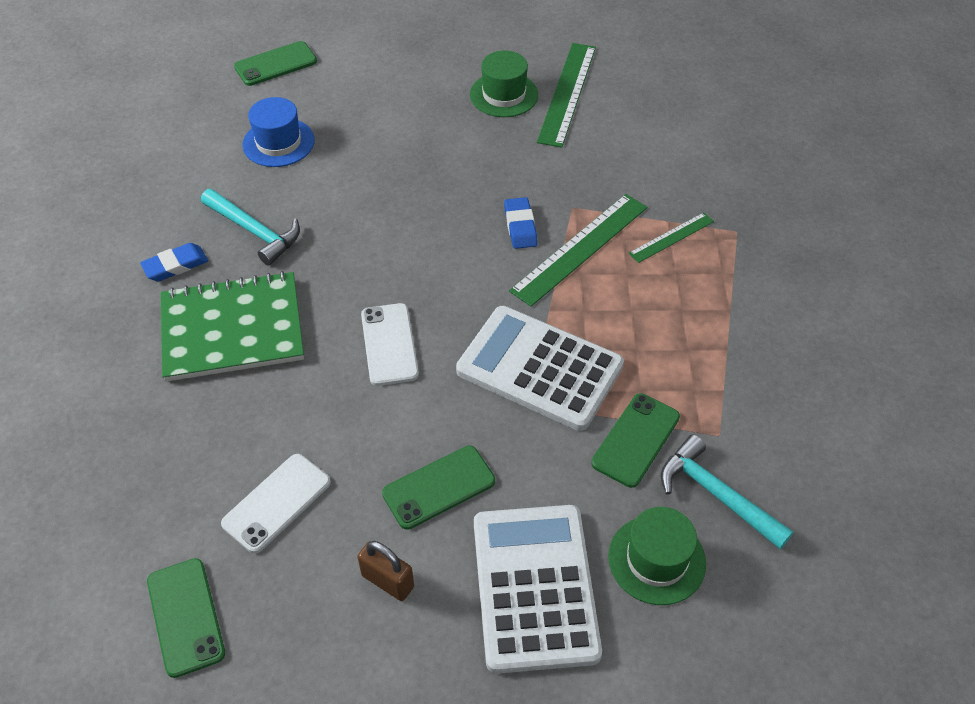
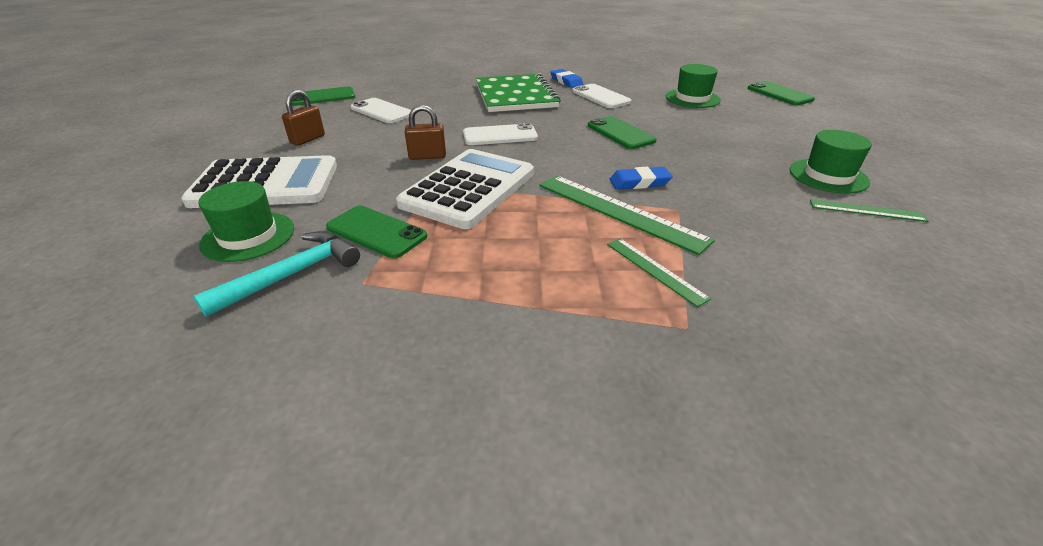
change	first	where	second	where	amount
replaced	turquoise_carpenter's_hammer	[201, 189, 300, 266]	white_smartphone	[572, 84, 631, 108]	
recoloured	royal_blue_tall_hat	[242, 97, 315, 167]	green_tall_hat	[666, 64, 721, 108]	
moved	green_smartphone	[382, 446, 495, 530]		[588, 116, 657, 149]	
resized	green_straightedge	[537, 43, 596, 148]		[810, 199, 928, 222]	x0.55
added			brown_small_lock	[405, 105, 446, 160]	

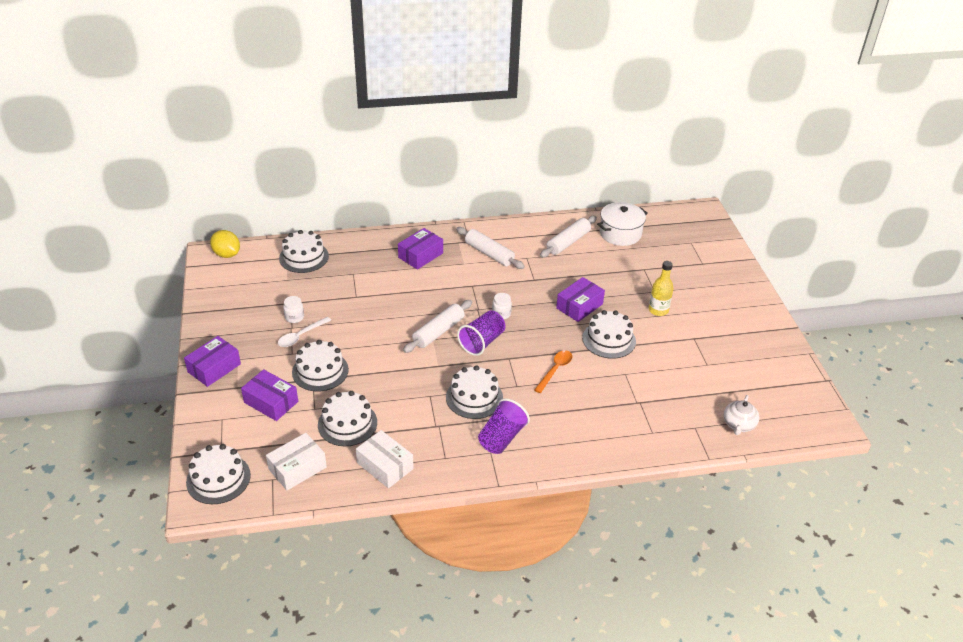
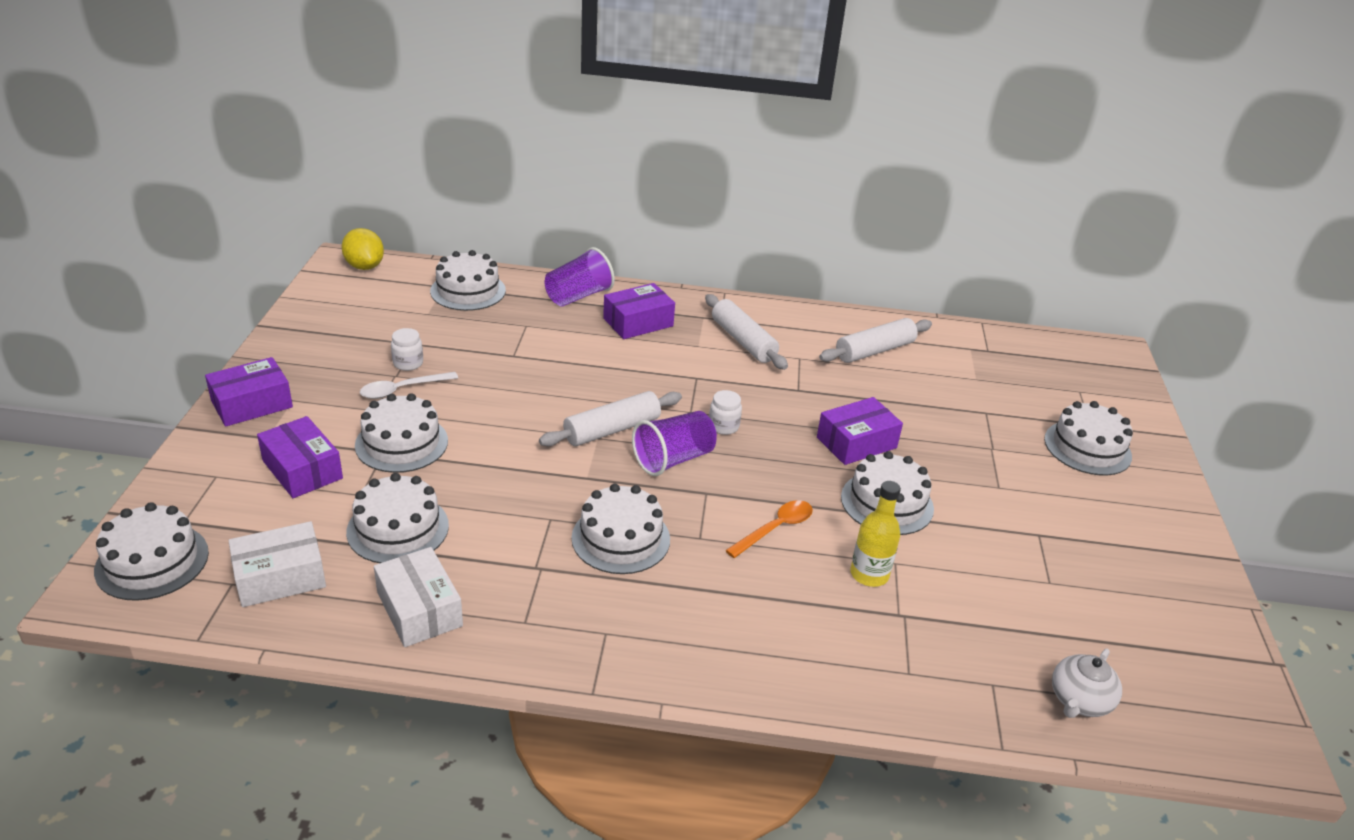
change	first	where	second	where	amount
moved	purple_beaker	[478, 398, 530, 454]		[544, 247, 615, 307]	
removed	white_pot	[597, 202, 648, 246]			
moved	golden_drink_bottle	[649, 261, 674, 316]		[850, 481, 901, 587]	
added			white_layer_cake	[1044, 401, 1133, 476]	

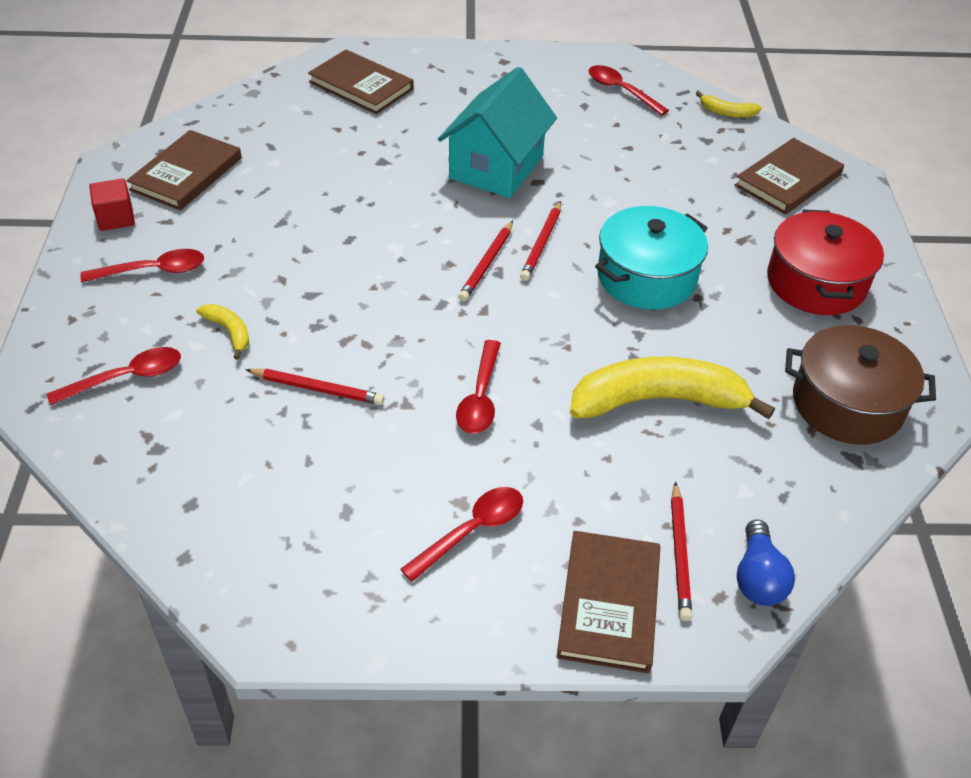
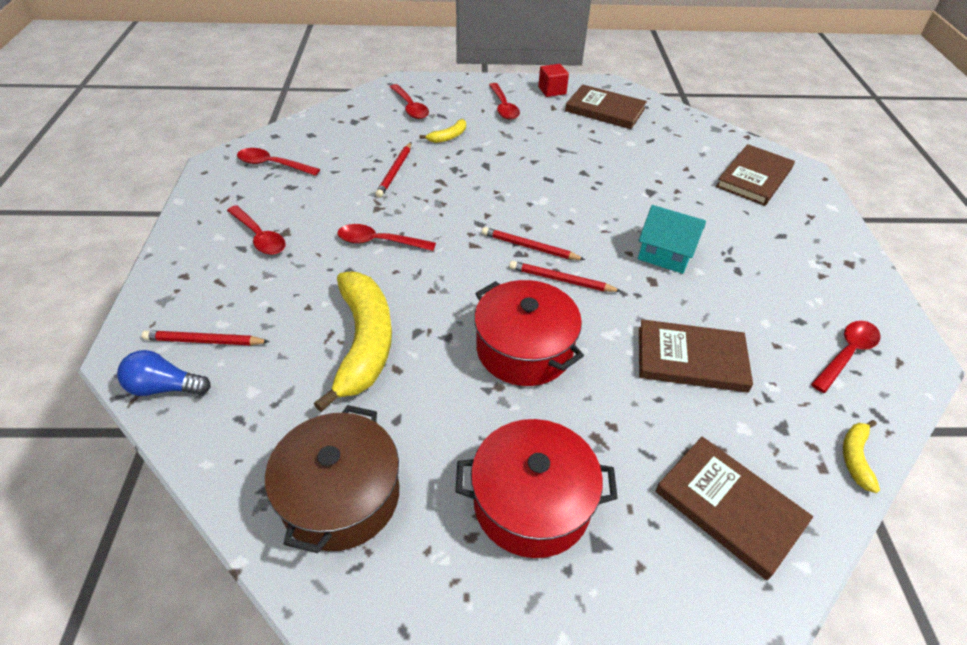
change	first	where	second	where	amount
resized	turquoise_house	[438, 67, 557, 198]		[638, 205, 706, 274]	x0.63
moved	brown_hardback	[556, 531, 660, 673]		[639, 319, 753, 392]	
recoloured	turquoise_pot	[595, 206, 708, 310]	scarlet_pot	[474, 280, 584, 386]	
added			scarlet_teaspoon	[237, 148, 320, 176]	

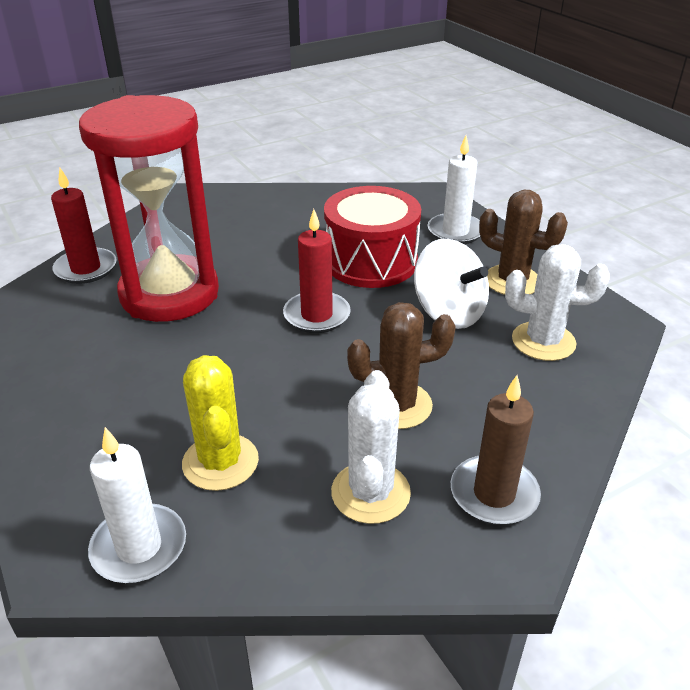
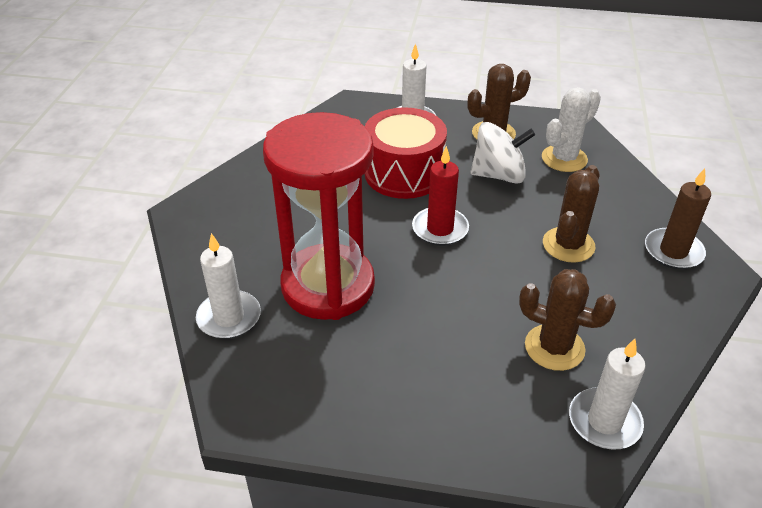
change	first	where	second	where	amount
recoloured	scarlet_wax_candle	[51, 168, 116, 284]	white_wax_candle	[196, 233, 261, 339]	
recoloured	golden_prickly_plant	[182, 355, 259, 491]	brown_prickly_plant	[519, 269, 616, 371]	
removed	white_prickly_plant	[331, 370, 411, 524]			

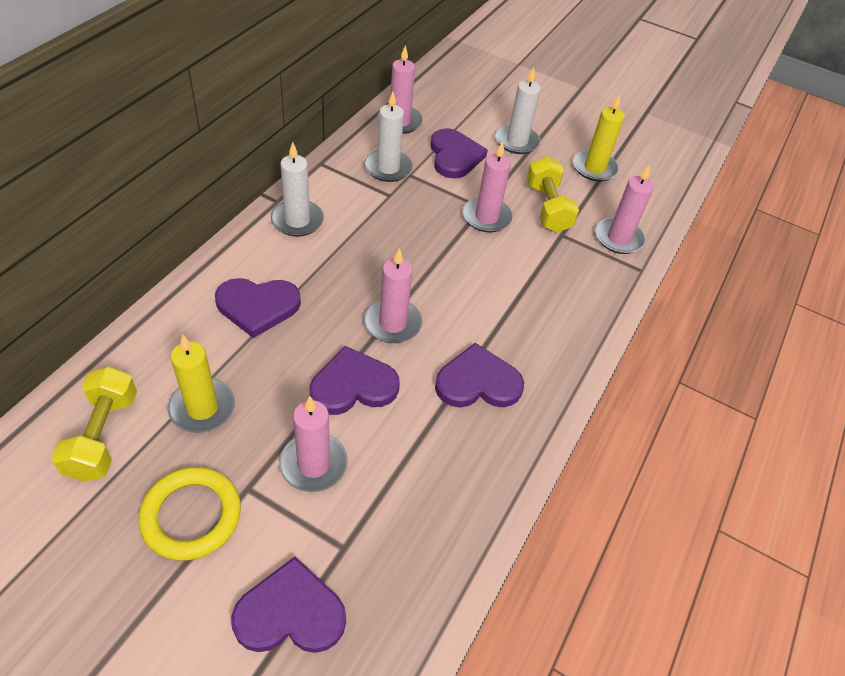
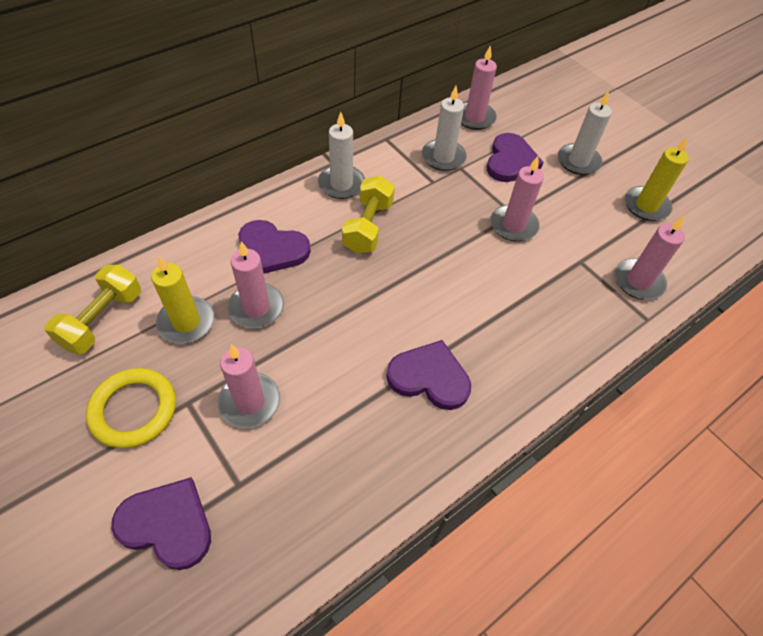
change	first	where	second	where	amount
removed	purple_love_heart	[309, 346, 400, 415]			
moved	pink_wax_candle	[364, 248, 422, 343]		[228, 241, 284, 328]	
moved	golden_free_weight	[526, 156, 579, 233]		[342, 176, 395, 254]	

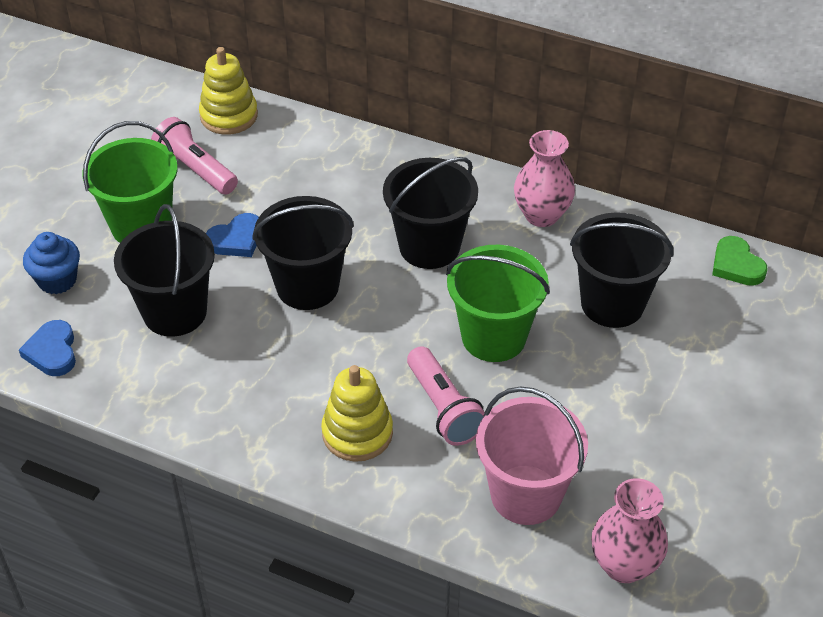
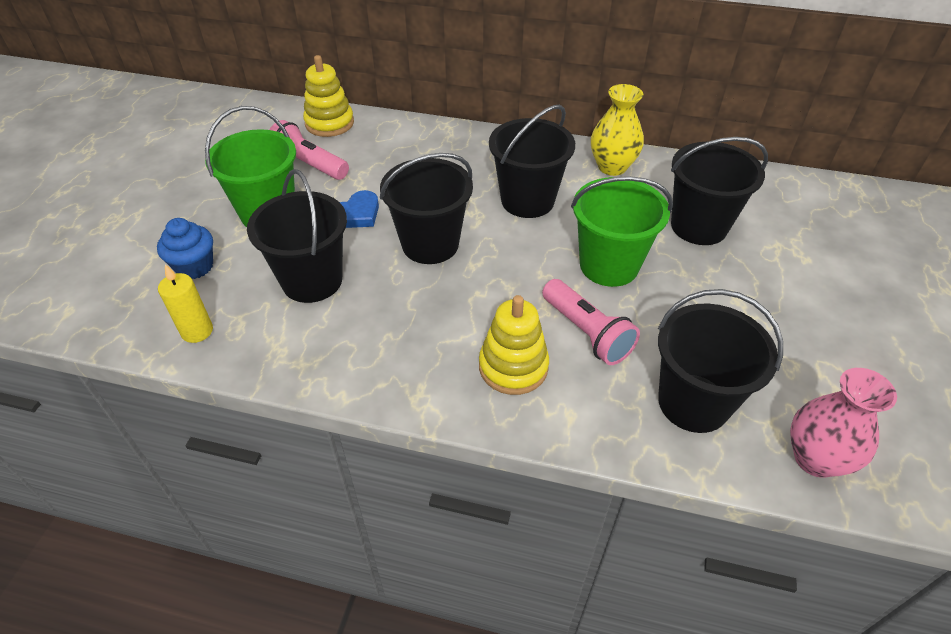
change	first	where	second	where	amount
replaced	royal_blue_love_heart	[19, 320, 76, 376]	golden_wax_candle	[158, 264, 213, 343]	
recoloured	pink_bucket	[476, 386, 588, 525]	ebony_bucket	[658, 289, 783, 433]	
recoloured	pink_tall_vase	[514, 130, 575, 227]	golden_tall_vase	[591, 84, 644, 176]	
removed	green_love_heart	[712, 236, 767, 286]			

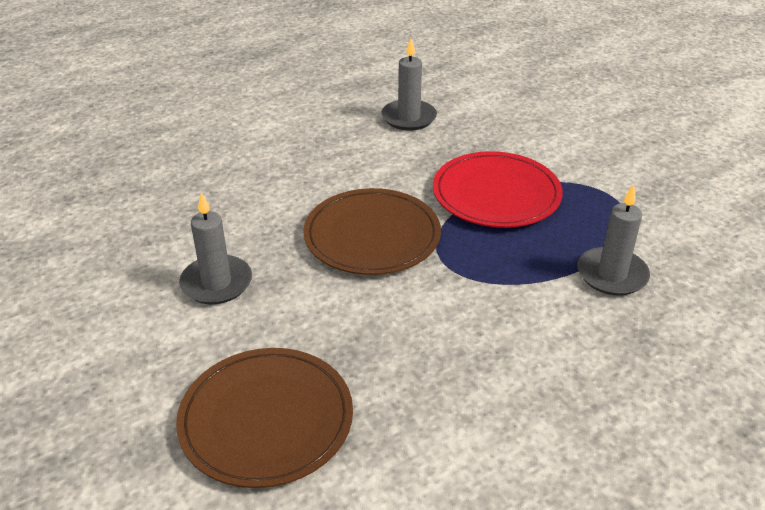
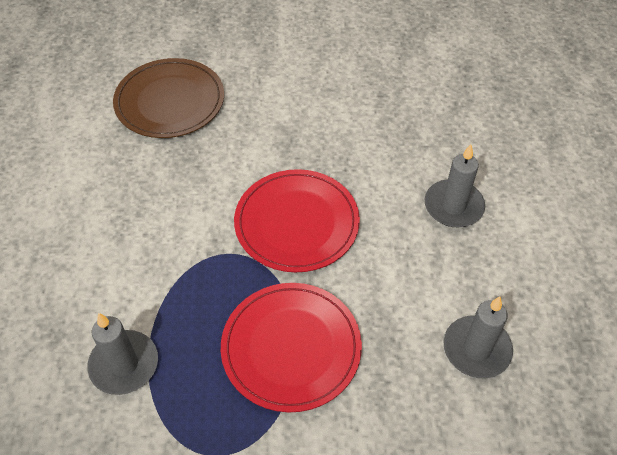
change	first	where	second	where	amount
moved	ash-grey_wax_candle	[179, 192, 252, 304]		[425, 144, 485, 227]	
recoloured	brown_plate	[303, 188, 441, 275]	scarlet_plate	[234, 169, 360, 272]	

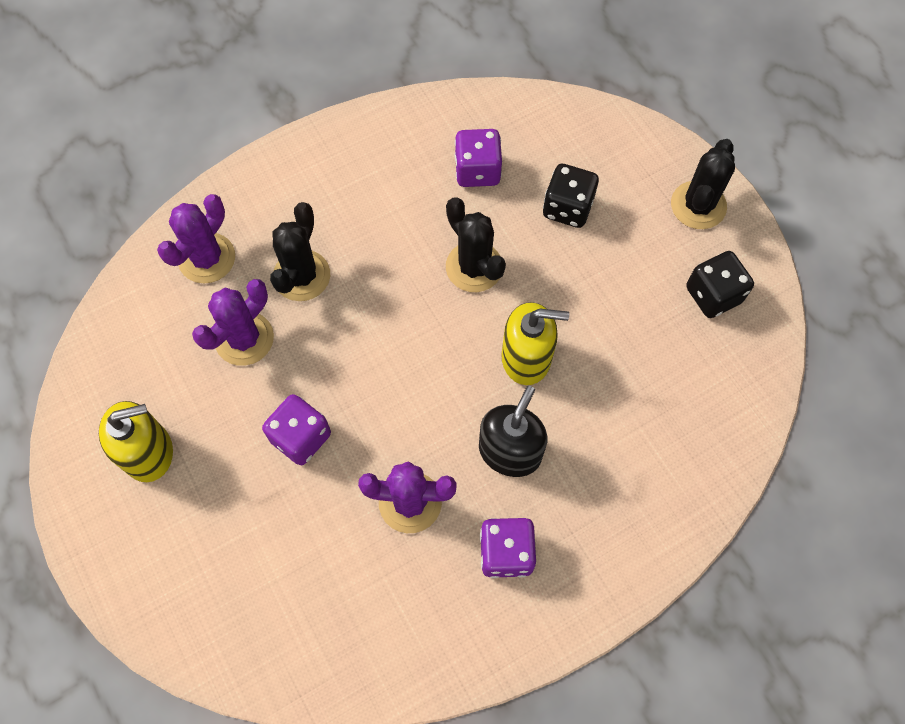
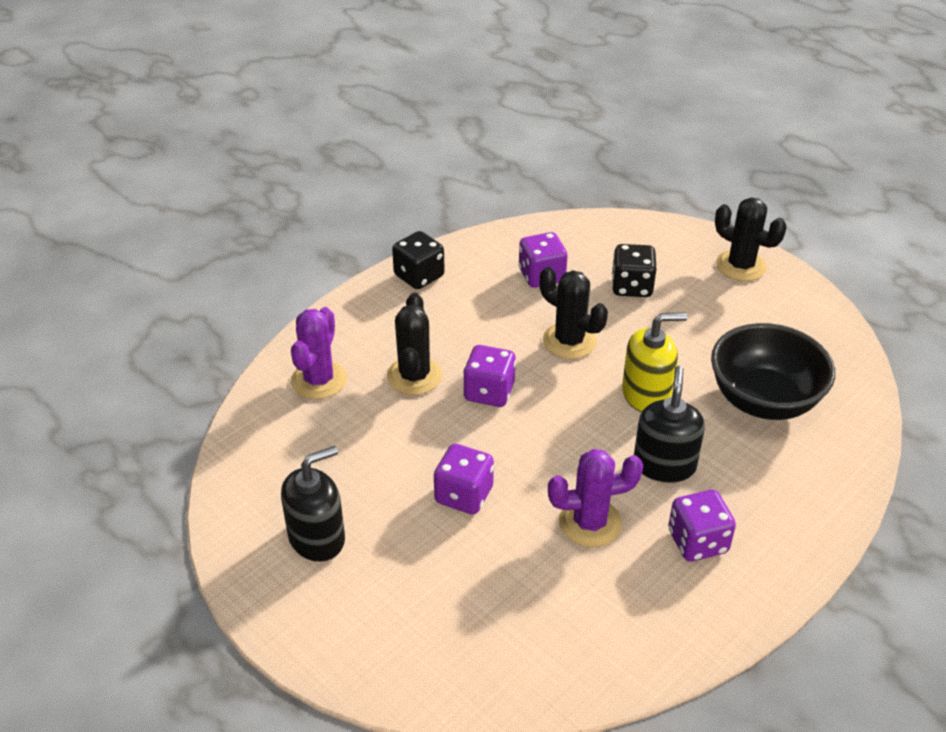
change	first	where	second	where	amount
recoloured	golden_soap_dispenser	[99, 401, 173, 482]	ebony_soap_dispenser	[281, 446, 345, 562]	
removed	purple_prickly_plant	[192, 279, 274, 366]			
turned	ebony_prickly_plant	[671, 139, 735, 229]		[715, 197, 787, 281]	60 degrees counterclockwise
moved	ebony_die	[686, 251, 754, 318]		[392, 231, 445, 289]	
added			purple_die	[463, 345, 516, 407]	
added			ebony_deep_dish	[711, 323, 835, 420]	

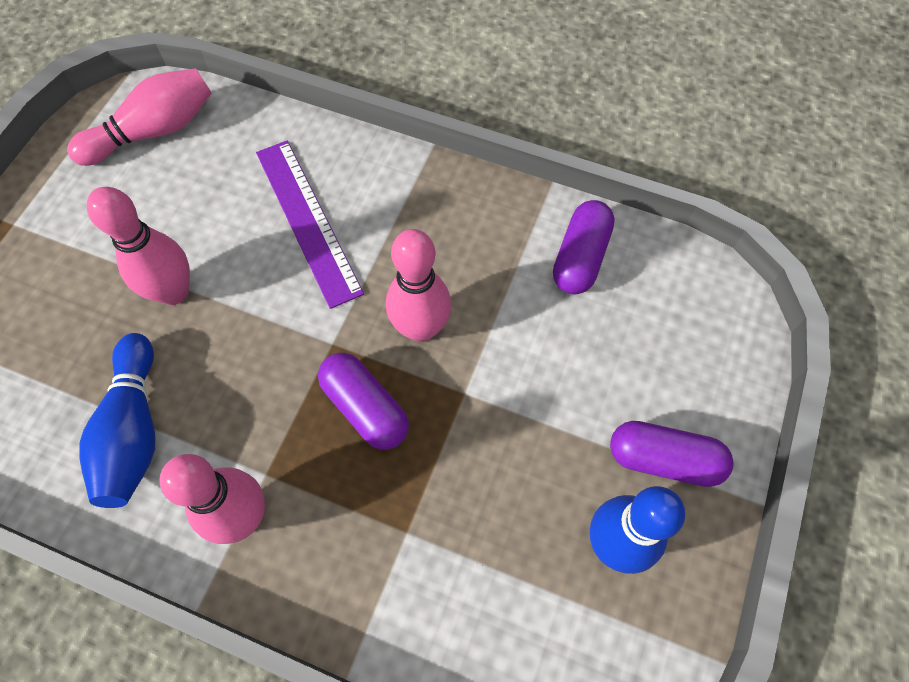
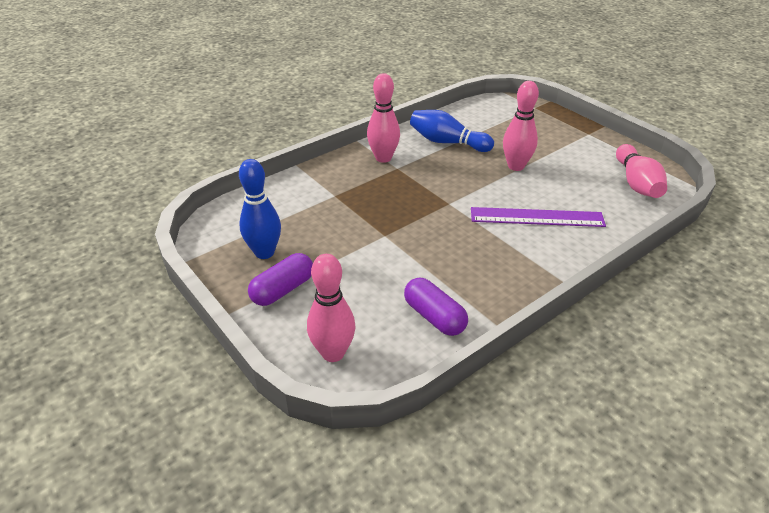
change	first	where	second	where	amount
removed	purple_capsule	[318, 353, 409, 450]			
moved	pink_bowling_pin	[386, 229, 451, 342]		[307, 254, 355, 362]	

